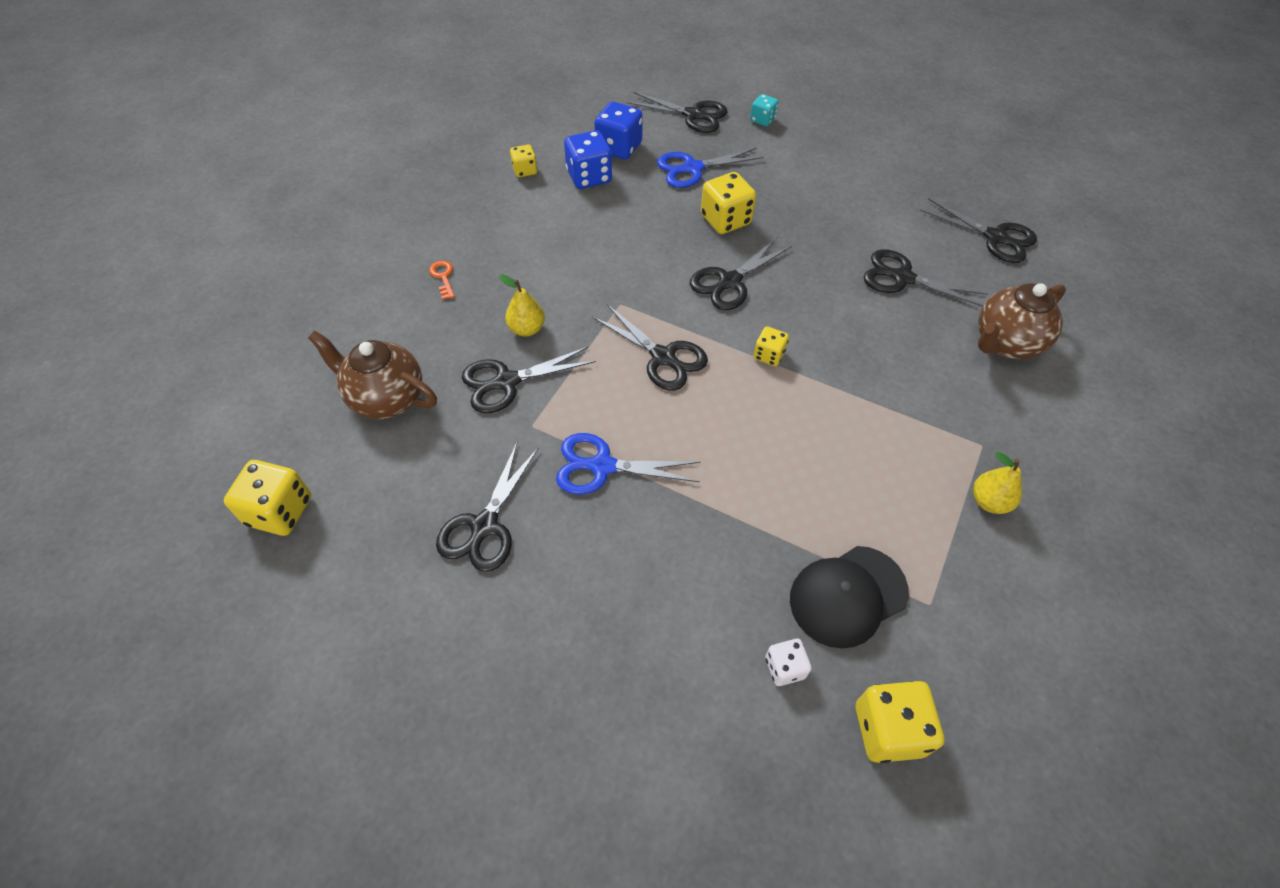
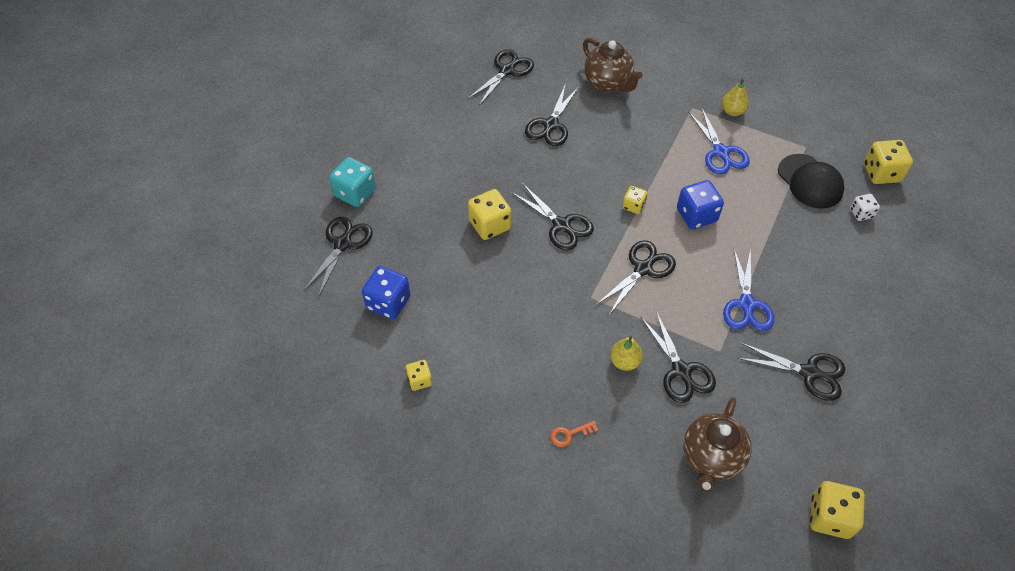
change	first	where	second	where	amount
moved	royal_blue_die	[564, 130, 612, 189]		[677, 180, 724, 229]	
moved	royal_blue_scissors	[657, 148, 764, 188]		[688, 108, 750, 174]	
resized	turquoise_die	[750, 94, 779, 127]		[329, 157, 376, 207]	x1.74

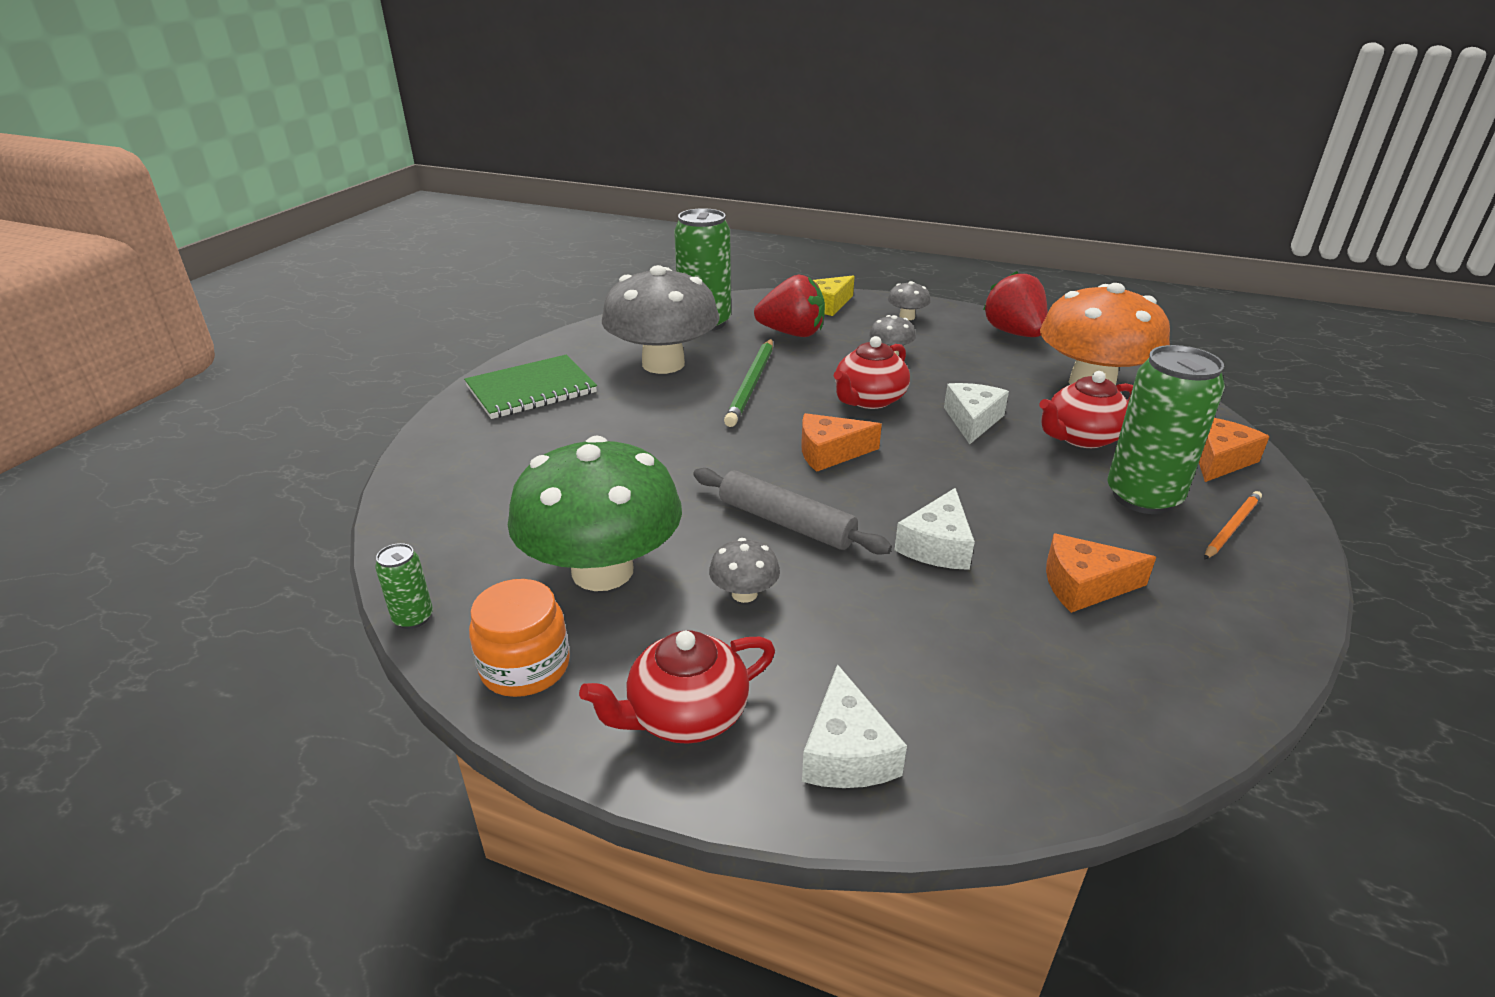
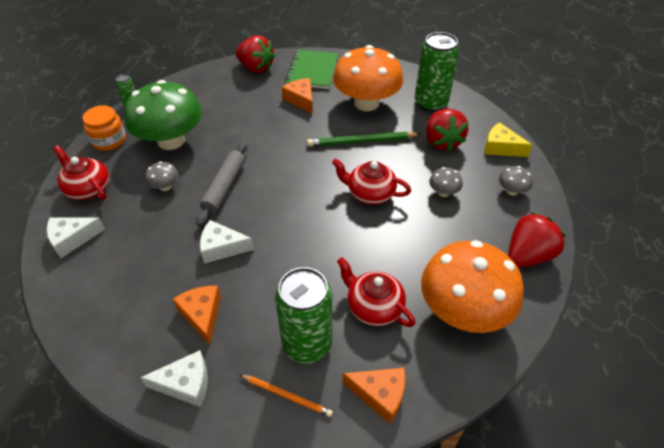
change	first	where	second	where	amount
turned	green_exercise_book	[464, 355, 597, 419]		[285, 50, 338, 89]	60 degrees clockwise
recoloured	ash-grey_mushroom	[602, 265, 720, 374]	bright_orange_mushroom	[333, 45, 403, 111]	
moved	bright_orange_piece_of_cheese	[801, 413, 882, 472]		[282, 78, 313, 114]	
moved	white_piece_of_cheese	[944, 383, 1009, 444]		[140, 350, 208, 407]	
added			scarlet_strawberry	[235, 35, 275, 73]	

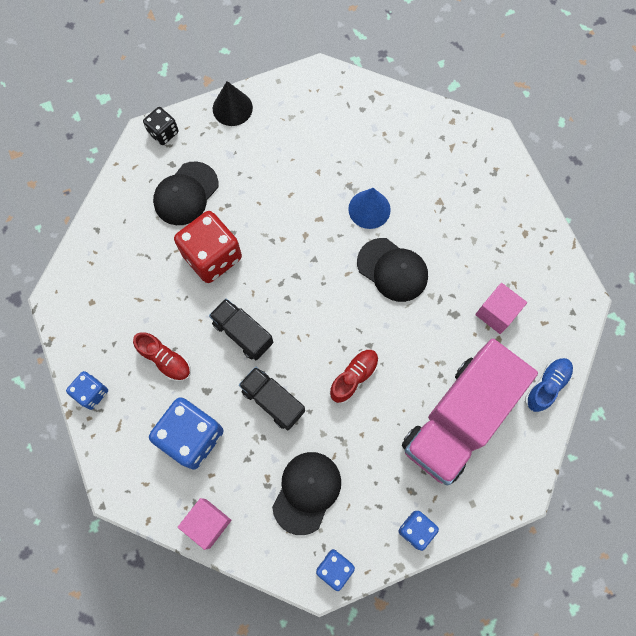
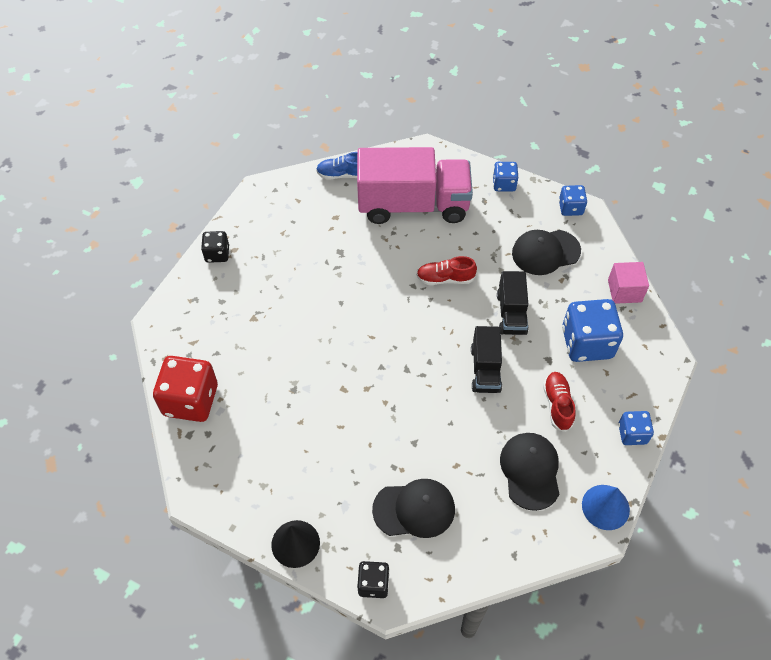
change	first	where	second	where	amount
moved	scarlet_die	[174, 211, 242, 283]		[153, 356, 218, 422]	
moved	royal_blue_cone_shape	[348, 188, 391, 229]		[582, 485, 630, 530]	
moved	ebony_peaked_cap	[357, 238, 428, 302]		[500, 433, 559, 511]	
removed	pink_cube	[475, 283, 527, 334]			
added			ebony_die	[201, 231, 229, 263]	

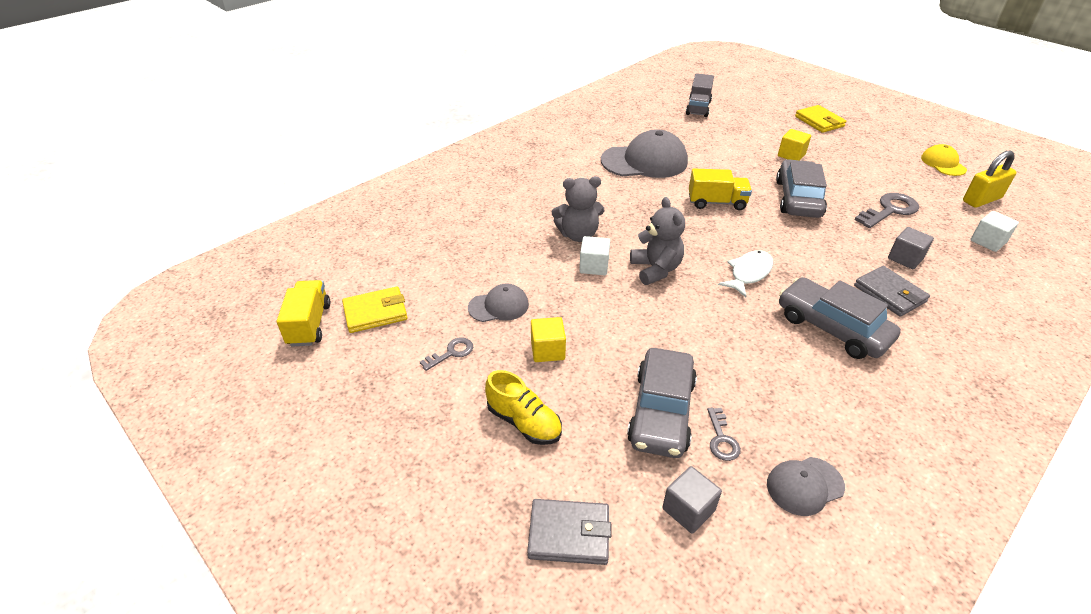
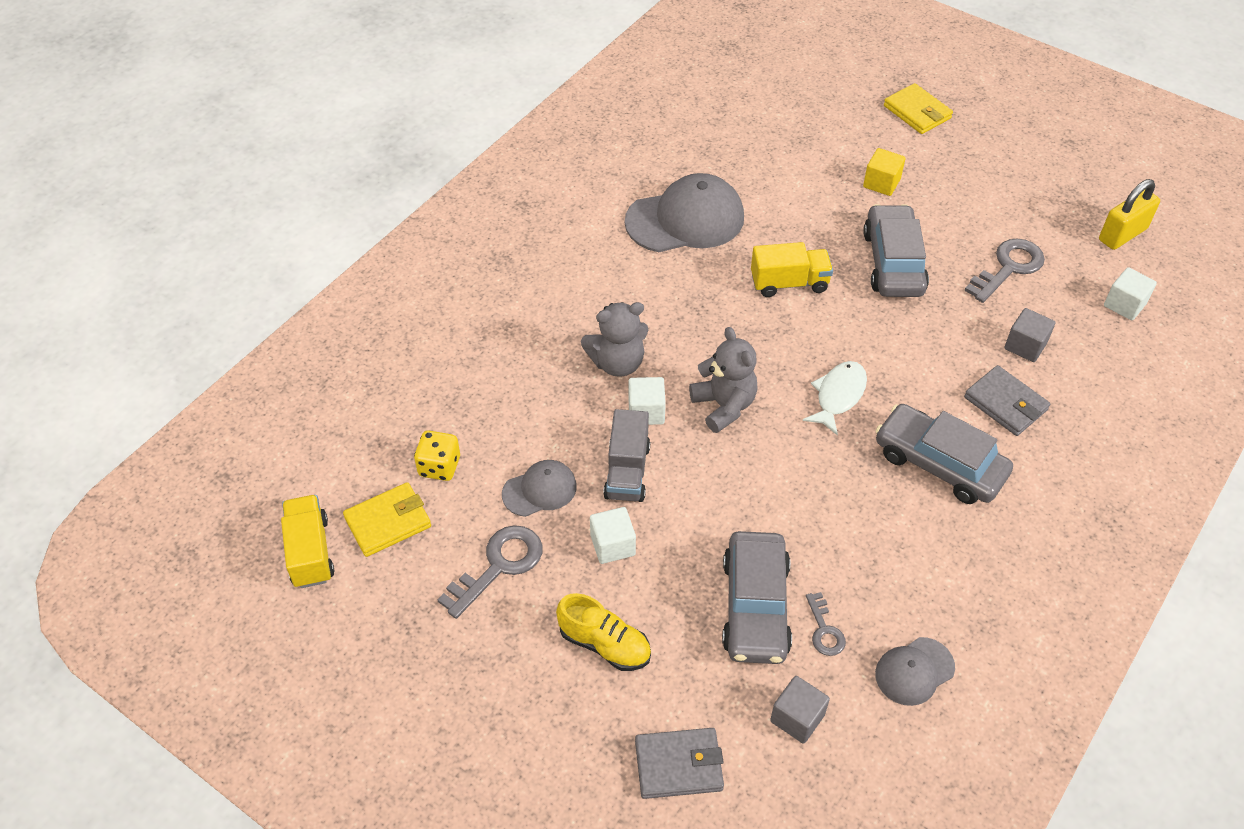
change	first	where	second	where	amount
resized	ash-grey_door_key	[420, 337, 473, 371]		[437, 525, 542, 619]	x1.77
recoloured	golden_cube	[531, 317, 566, 362]	white_cube	[590, 507, 636, 564]	
moved	ash-grey_lorry	[686, 73, 714, 117]		[603, 409, 650, 502]	
removed	golden_peaked_cap	[921, 144, 967, 176]			
added			golden_die	[414, 431, 460, 481]	

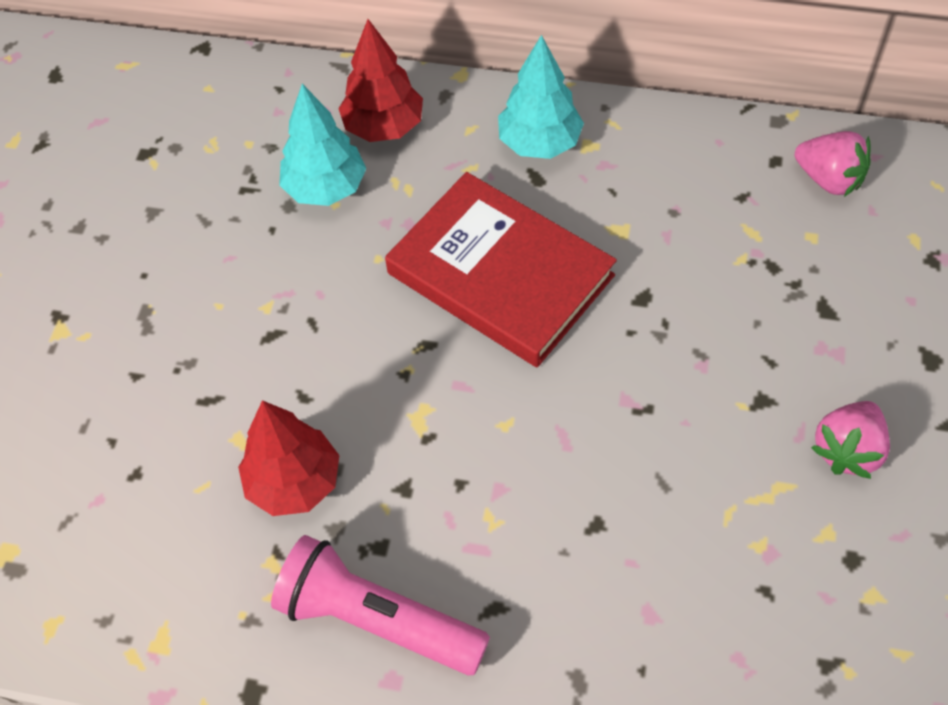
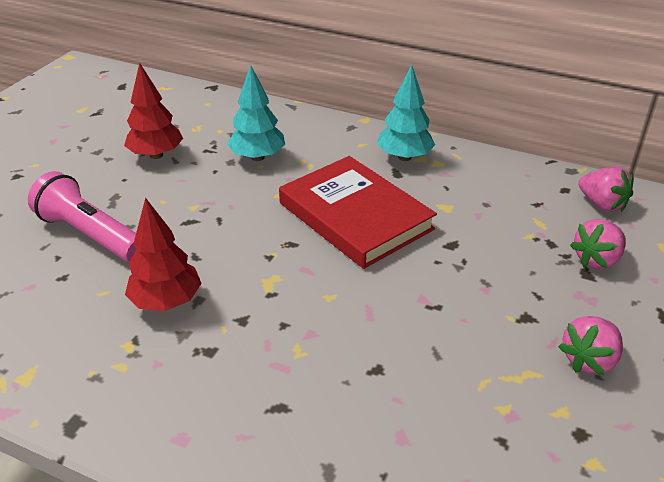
change	first	where	second	where	amount
moved	pink_flashlight	[271, 535, 490, 675]		[28, 171, 137, 262]	
moved	scarlet_tree	[338, 19, 423, 142]		[124, 63, 183, 159]	
added			pink_strawberry	[570, 219, 626, 269]	

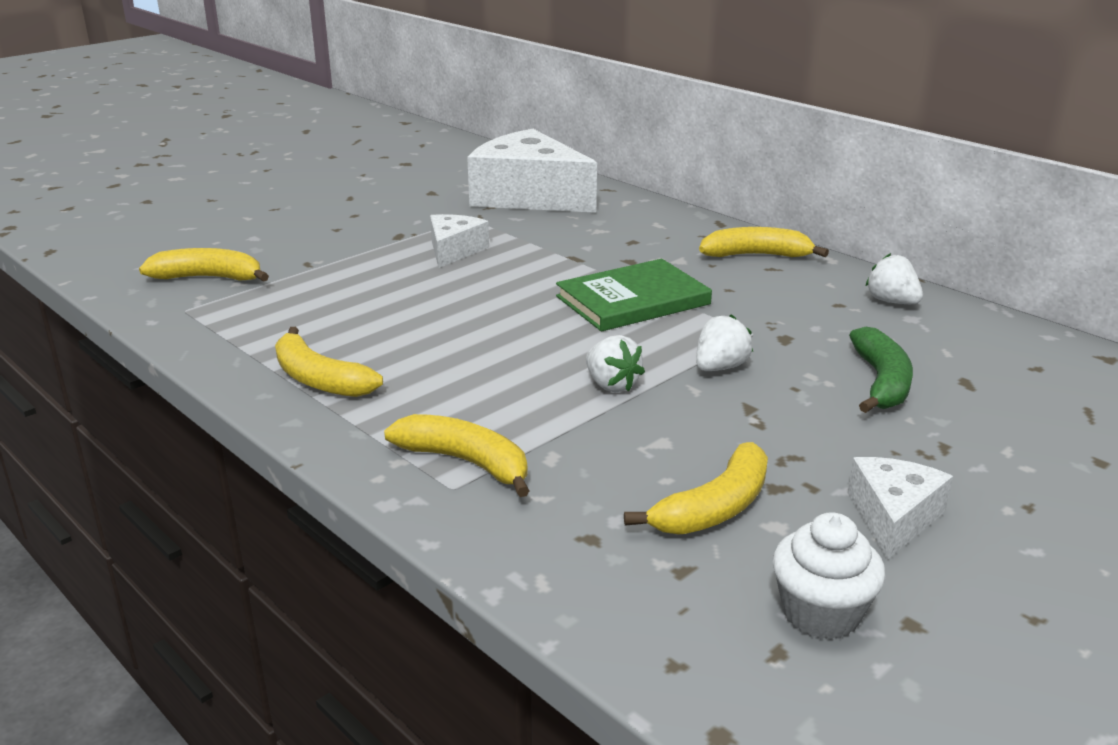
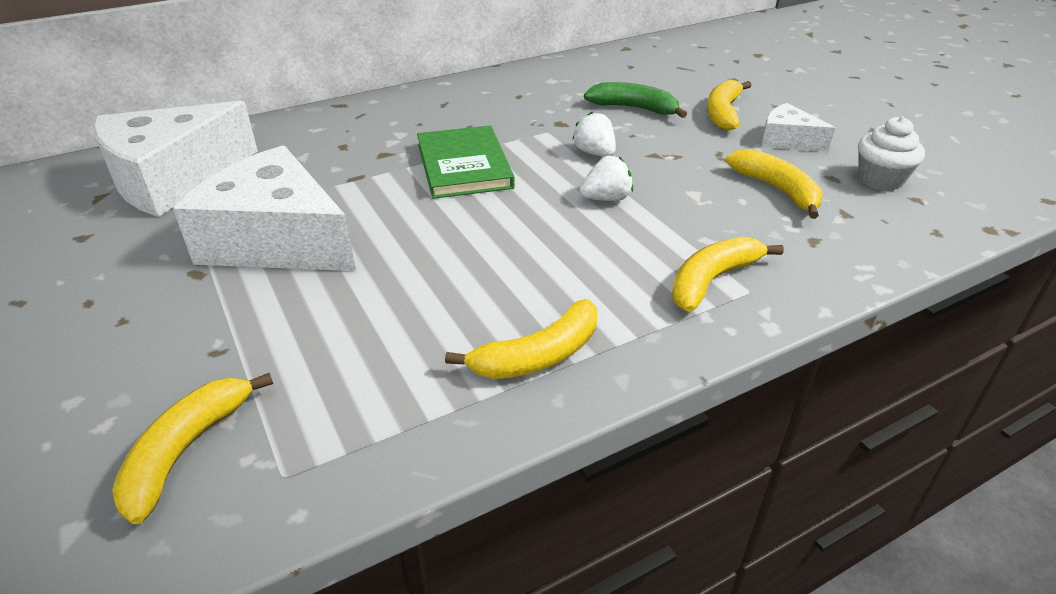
change	first	where	second	where	amount
resized	white_piece_of_cheese	[430, 214, 489, 268]		[173, 145, 356, 271]	x2.01
moved	golden_banana_fruit	[699, 227, 829, 257]		[707, 80, 752, 131]	
removed	white_strawberry	[866, 253, 923, 304]			

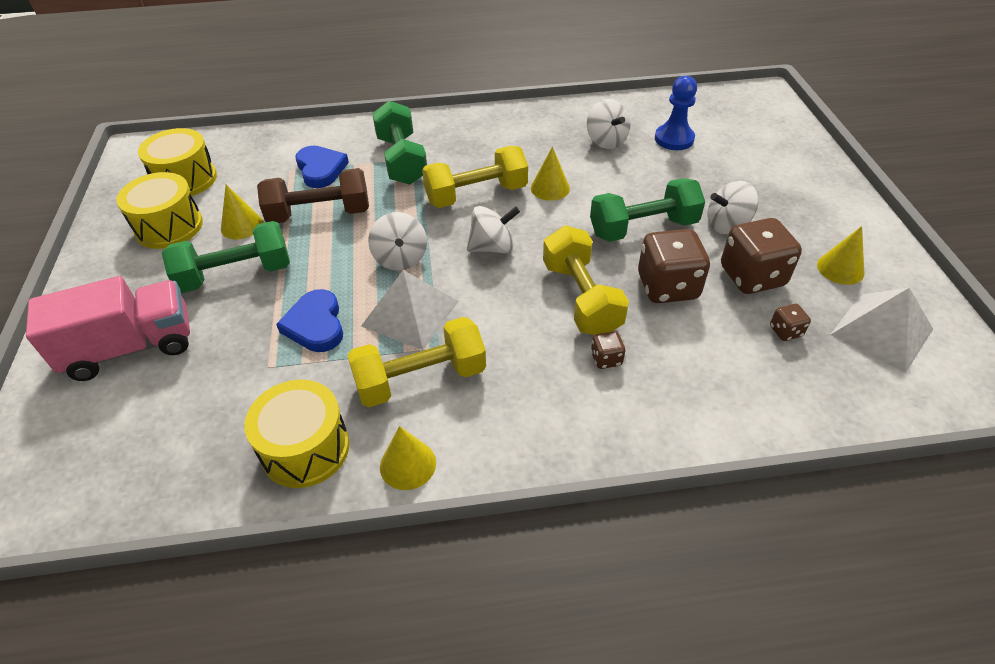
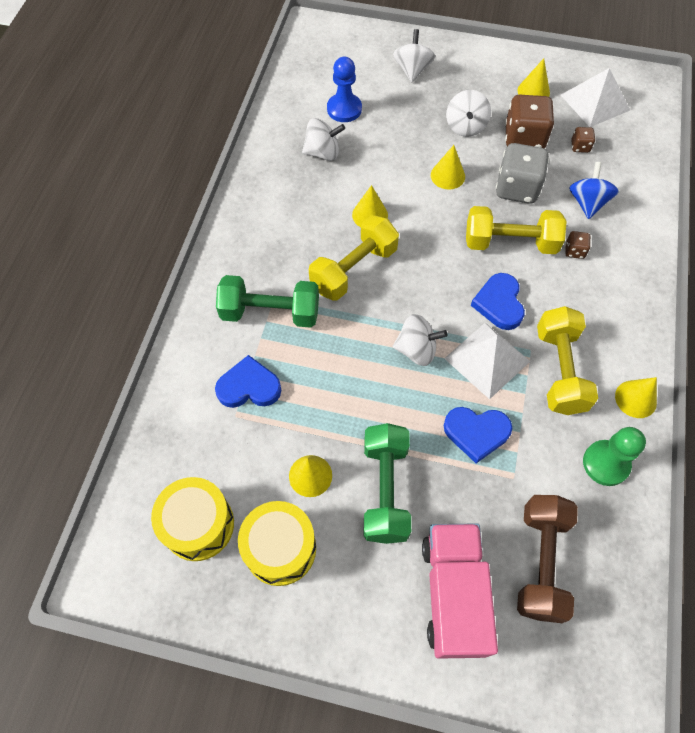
change	first	where	second	where	amount
replaced	golden_toy_drum	[244, 380, 350, 488]	green_chess_pawn	[583, 427, 646, 486]	
moved	brown_free_weight	[257, 168, 369, 223]		[517, 495, 578, 623]	
turned	golden_free_weight	[422, 146, 528, 208]		[309, 215, 399, 301]	45 degrees clockwise
moved	white_toy_top	[467, 206, 520, 254]		[393, 29, 435, 83]	
replaced	green_free_weight	[590, 178, 705, 242]	golden_cone_shape	[431, 145, 465, 190]	
recoloured	brown_die	[638, 229, 710, 303]	ash-grey_die	[496, 143, 549, 204]	
added			royal_blue_love_heart	[471, 273, 525, 330]	
added			royal_blue_toy_top	[569, 162, 619, 219]	

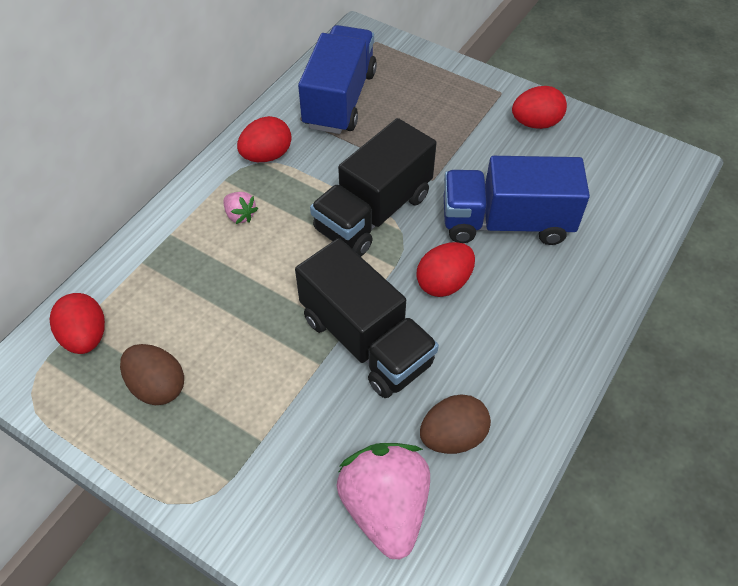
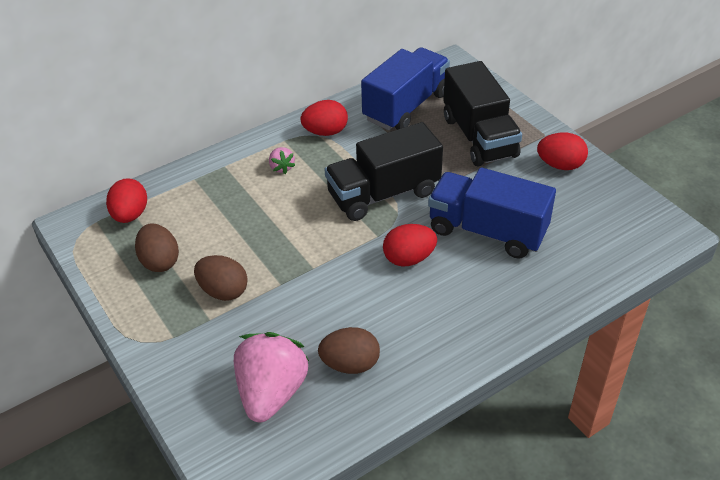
change	first	where	second	where	amount
moved	ebony_lorry	[295, 238, 439, 398]		[443, 61, 522, 166]	
added			brown_toy_egg	[194, 255, 248, 301]	

